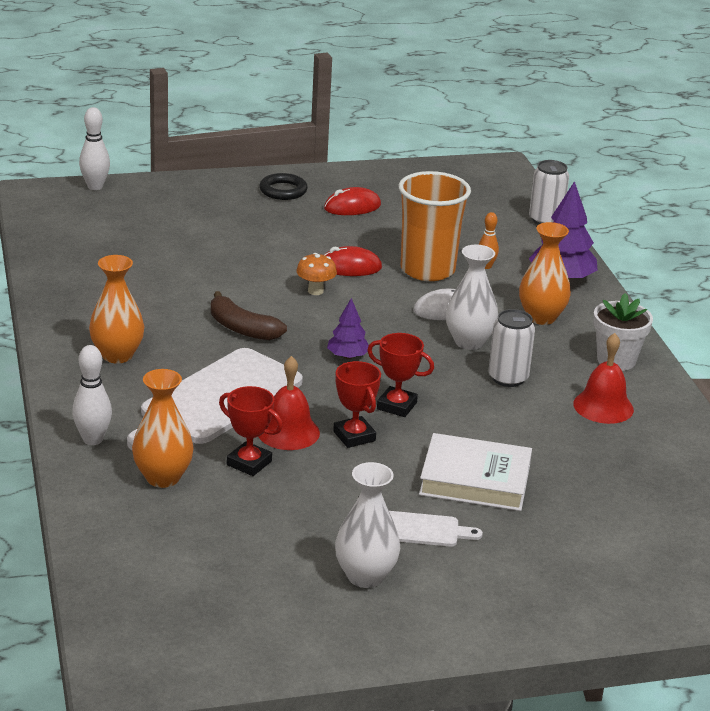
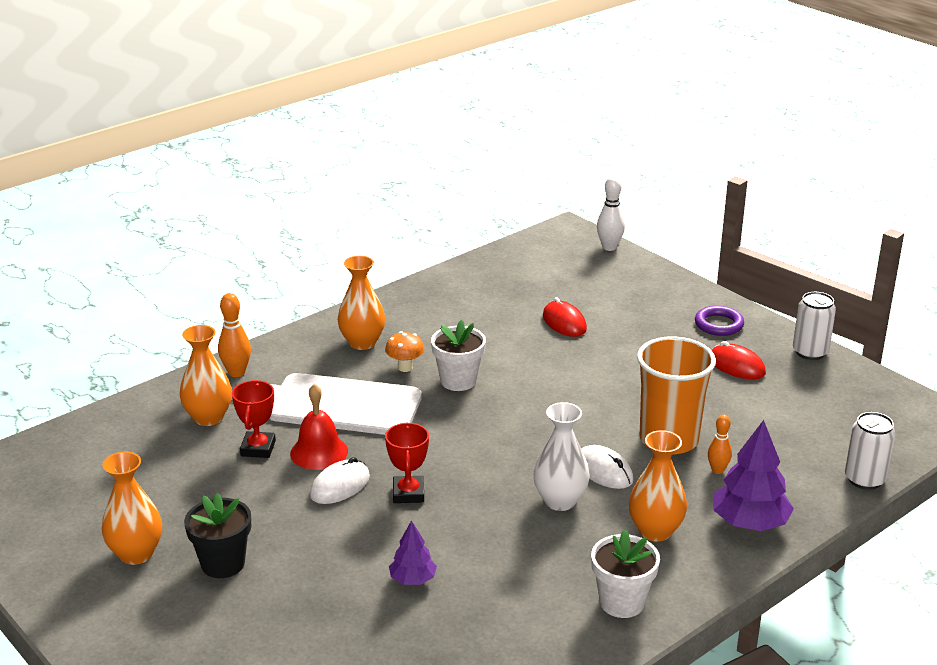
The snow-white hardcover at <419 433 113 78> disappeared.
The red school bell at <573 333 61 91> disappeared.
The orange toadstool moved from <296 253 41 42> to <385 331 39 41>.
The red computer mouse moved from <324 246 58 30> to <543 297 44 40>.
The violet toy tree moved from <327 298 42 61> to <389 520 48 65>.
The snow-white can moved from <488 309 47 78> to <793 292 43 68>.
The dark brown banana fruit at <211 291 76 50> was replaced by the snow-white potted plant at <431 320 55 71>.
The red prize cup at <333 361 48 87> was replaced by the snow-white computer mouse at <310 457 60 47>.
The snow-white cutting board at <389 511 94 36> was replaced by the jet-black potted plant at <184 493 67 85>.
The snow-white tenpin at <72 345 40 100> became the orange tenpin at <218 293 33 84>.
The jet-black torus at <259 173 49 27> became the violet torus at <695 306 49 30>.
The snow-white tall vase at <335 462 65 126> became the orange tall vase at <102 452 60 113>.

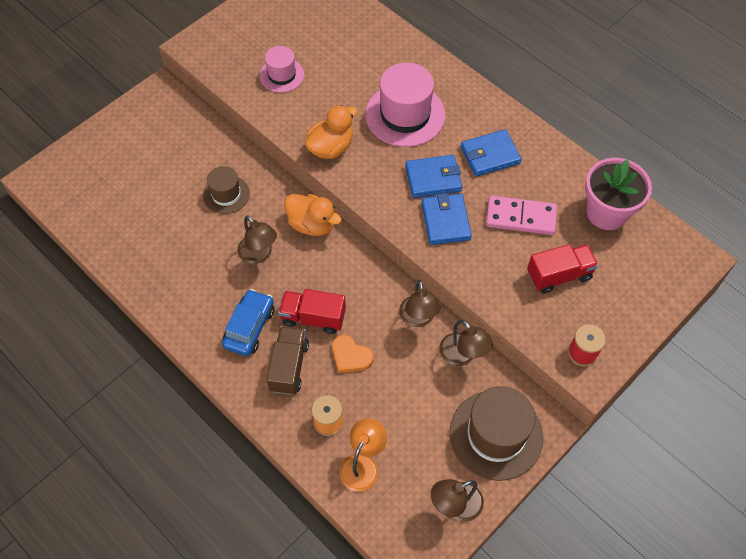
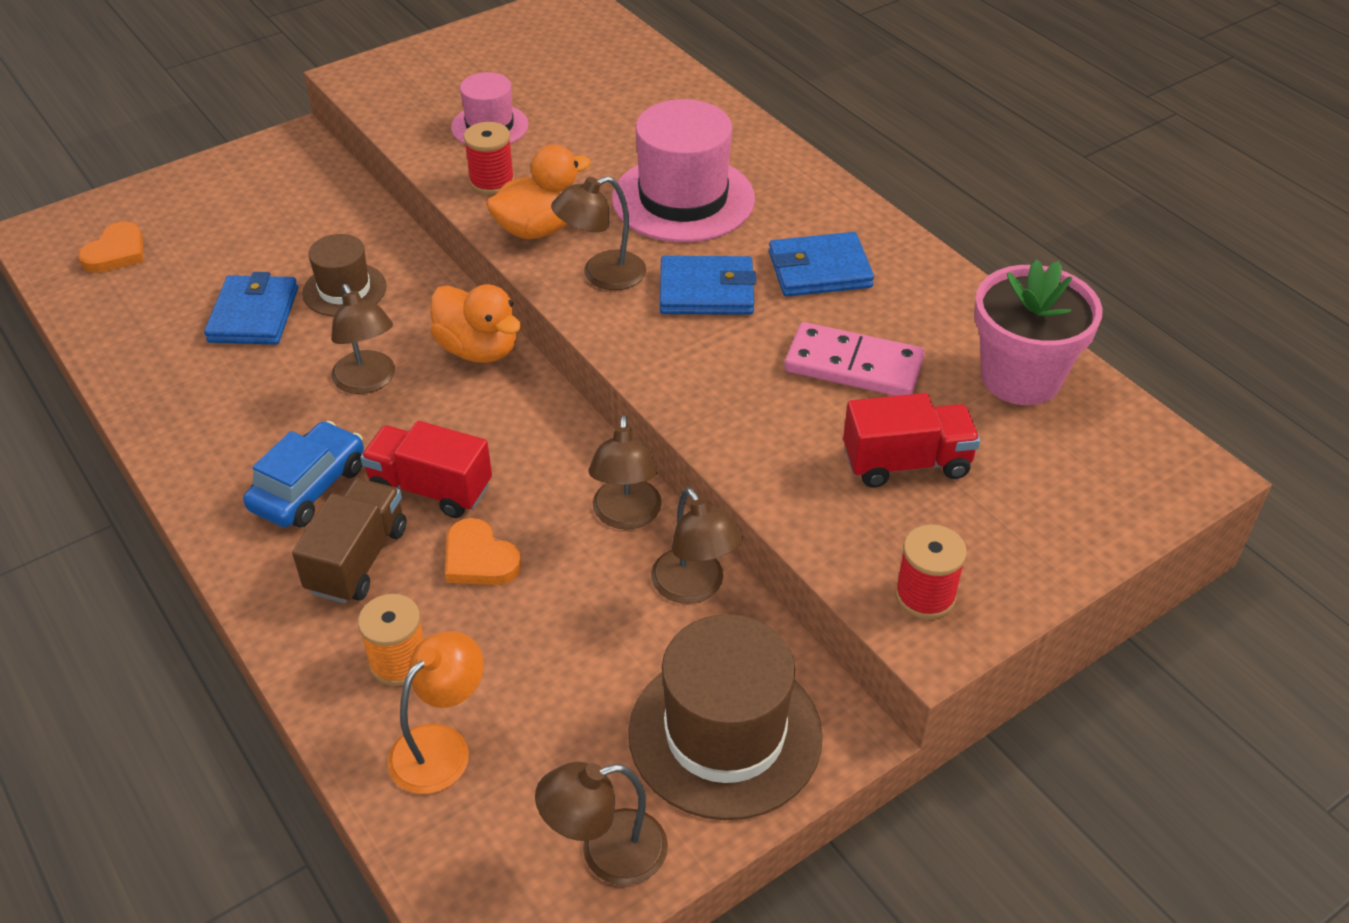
The orange heart at <78 221 66 52> appeared.
The red spool at <464 122 51 73> appeared.
The dark brown reading lamp at <551 176 95 114> appeared.
The blue wallet moved from <422 193 50 52> to <204 272 94 73>.

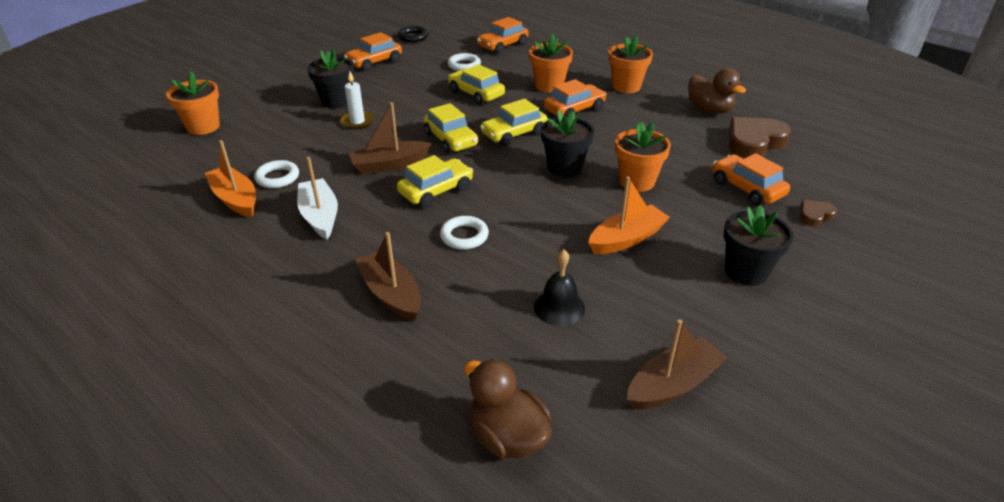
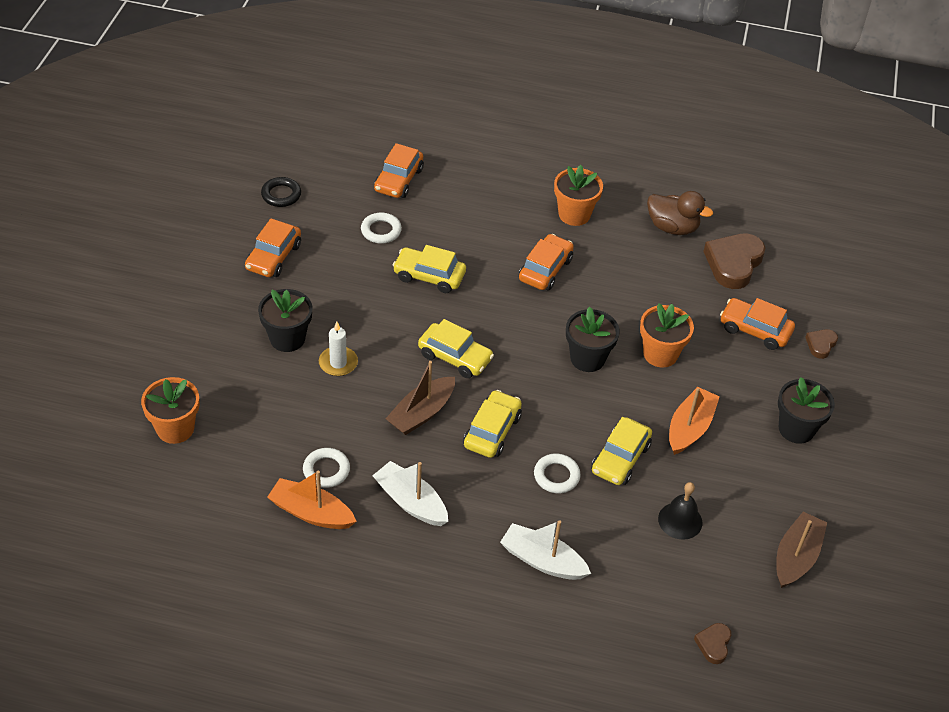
The orange potted plant at <529 34 44 58> disappeared.
The yellow toy car moved from <480 99 68 47> to <591 417 61 68>.
The dark brown toy duck at <464 359 88 99> was replaced by the dark brown heart at <694 623 37 41>.
The dark brown toy boat at <355 232 66 90> became the snow-white toy boat at <500 520 91 60>.

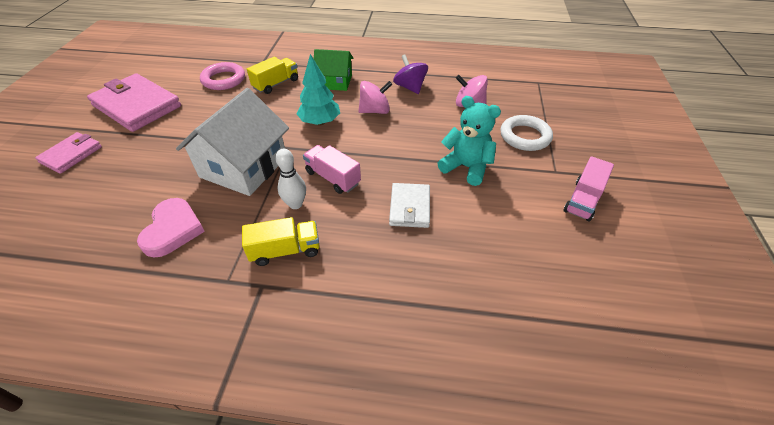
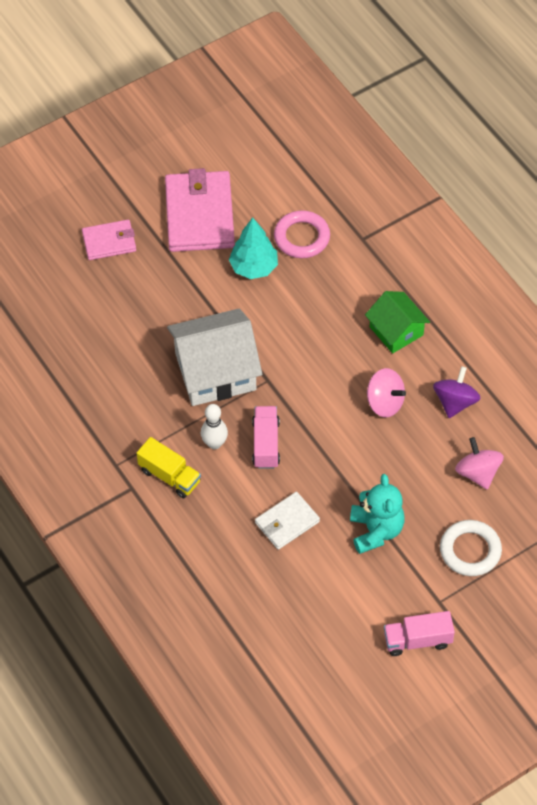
The pink heart at <137 198 68 59> disappeared.
The yellow lorry at <247 57 51 37> disappeared.
The turquoise toy tree moved from <297 54 43 71> to <229 217 49 62>.

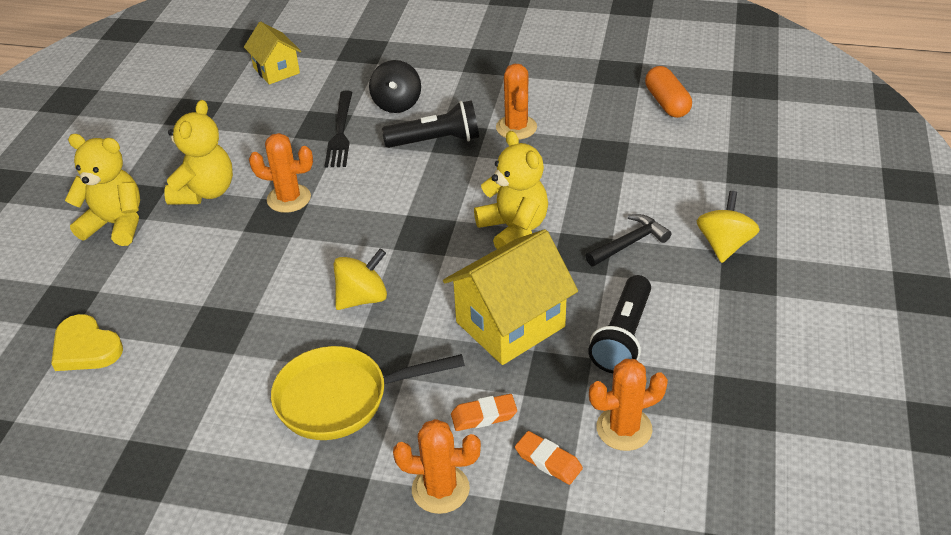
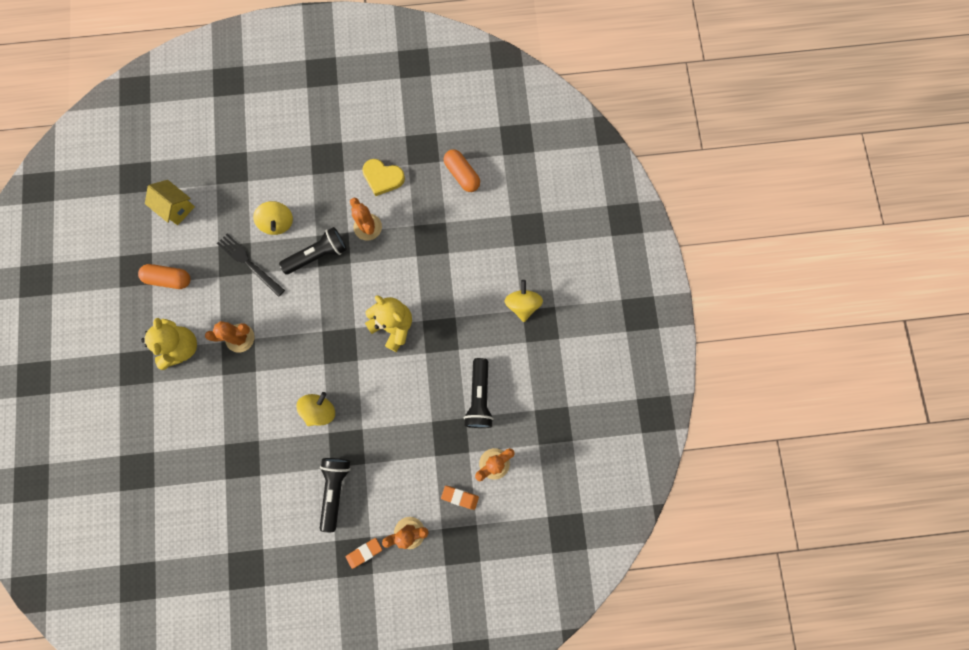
The yellow stuffed bear at <65 134 75 112> disappeared.
The yellow cottage at <443 229 135 136> disappeared.
The jet-black claw hammer at <586 214 85 52> disappeared.
The orange capsule at <138 264 52 25> appeared.
The yellow heart moved from <51 314 72 57> to <362 159 43 37>.
The orange eraser moved from <451 394 66 37> to <346 538 36 31>.
The yellow skillet at <271 346 194 94> was replaced by the jet-black torch at <320 458 31 75>.
The jet-black whirligig at <369 60 52 53> became the yellow whirligig at <253 201 40 34>.
The jet-black dinner fork at <325 91 27 77> turned 150 degrees clockwise.

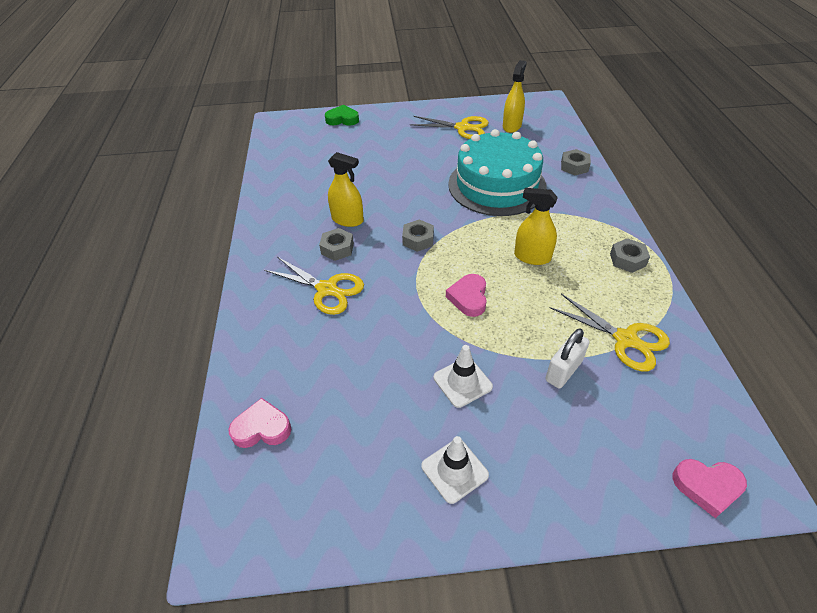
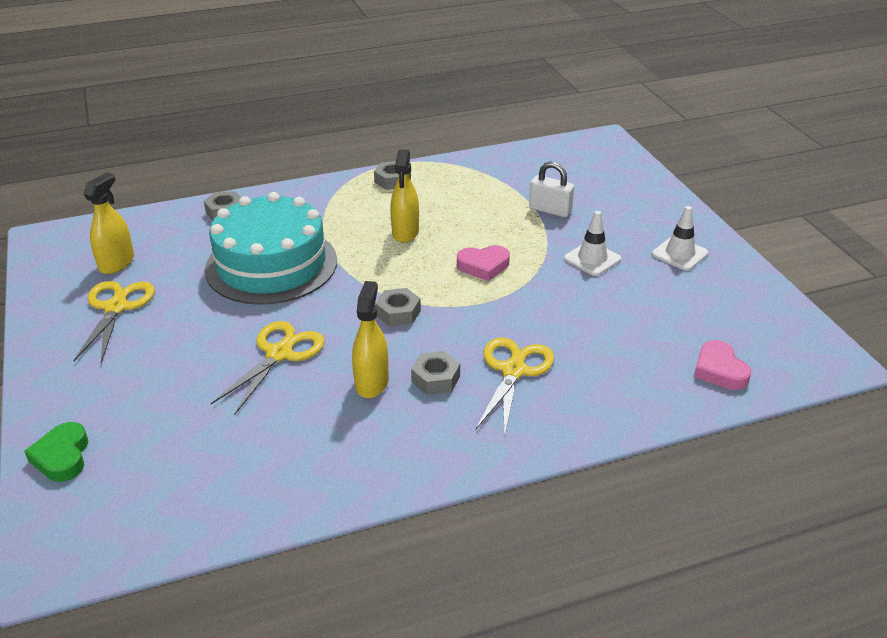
The pink heart at <673 459 74 59> disappeared.
The yellow pair of scissors moved from <549 294 121 77> to <211 321 114 93>.
The yellow spray bottle at <503 60 24 73> turned 105 degrees clockwise.

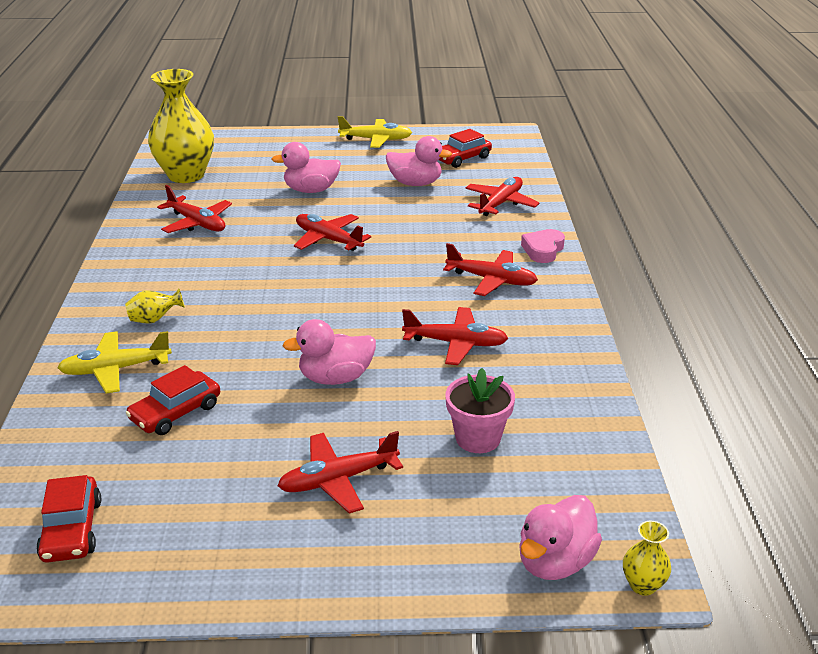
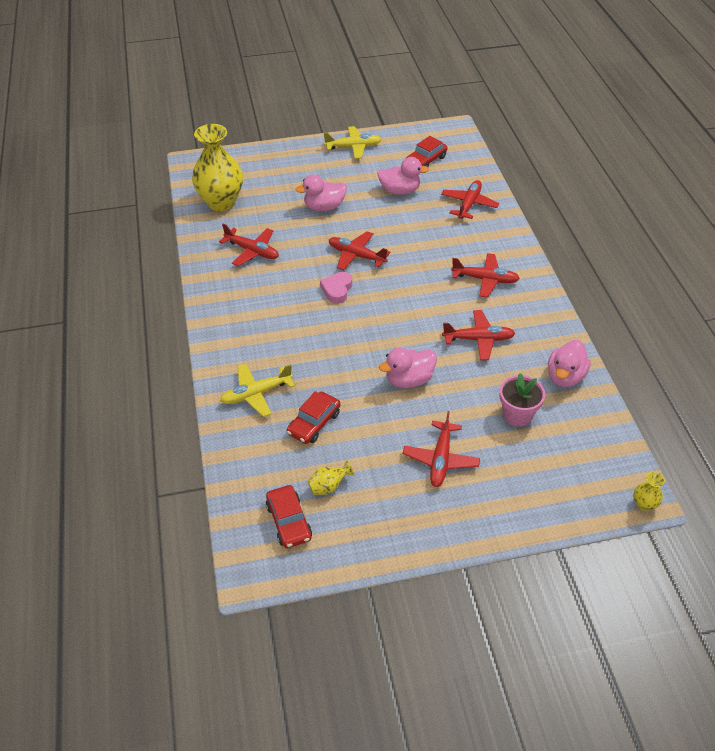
The yellow tall vase moved from <125 289 60 35> to <307 460 47 35>.
The pink toy duck moved from <519 495 83 85> to <548 340 43 47>.
The pink heart moved from <521 229 44 34> to <320 272 32 32>.
The red toy plane at <277 431 126 82> turned 45 degrees counterclockwise.

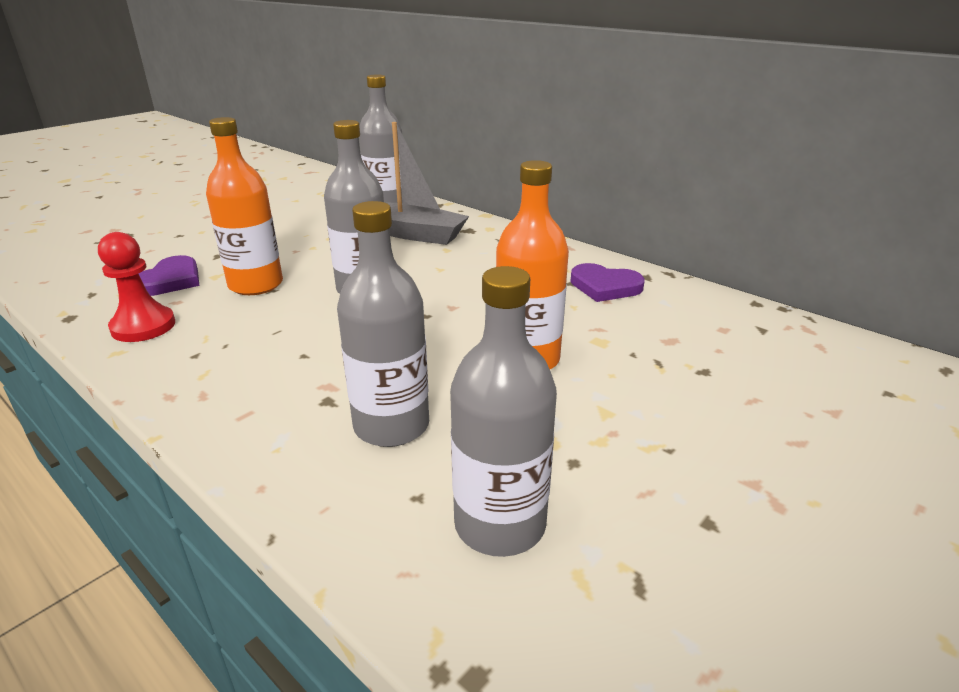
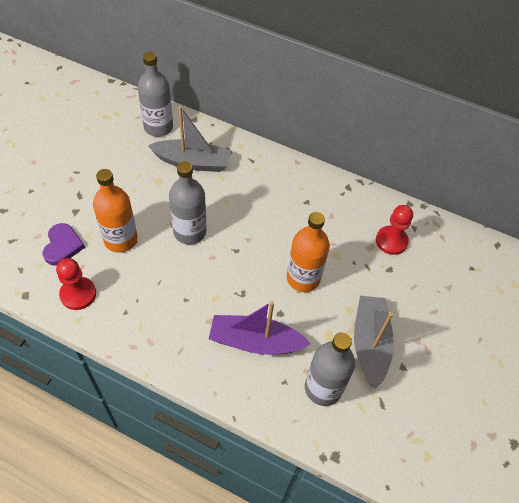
The violet heart at <570 263 75 39> disappeared.
The ash-grey toy boat at <354 296 40 93> appeared.
The red game pawn at <376 205 37 50> appeared.
The ash-grey flask at <337 201 92 246> was replaced by the violet toy boat at <209 301 102 54>.

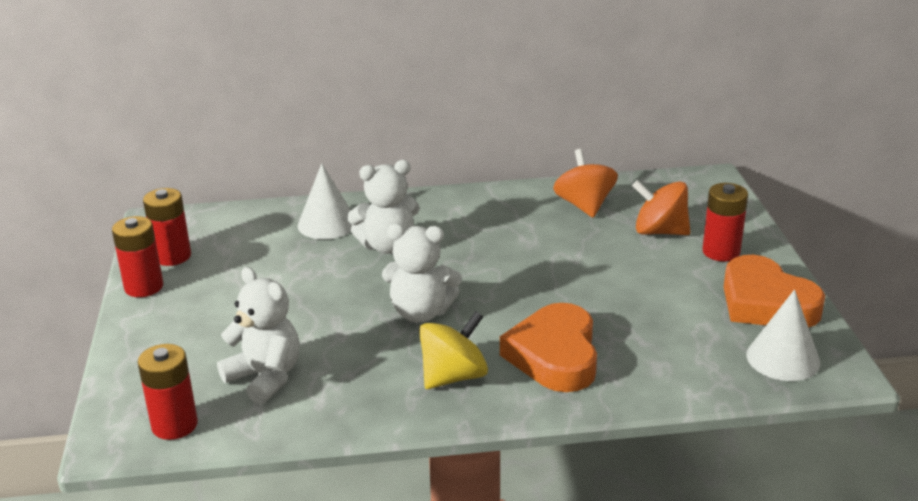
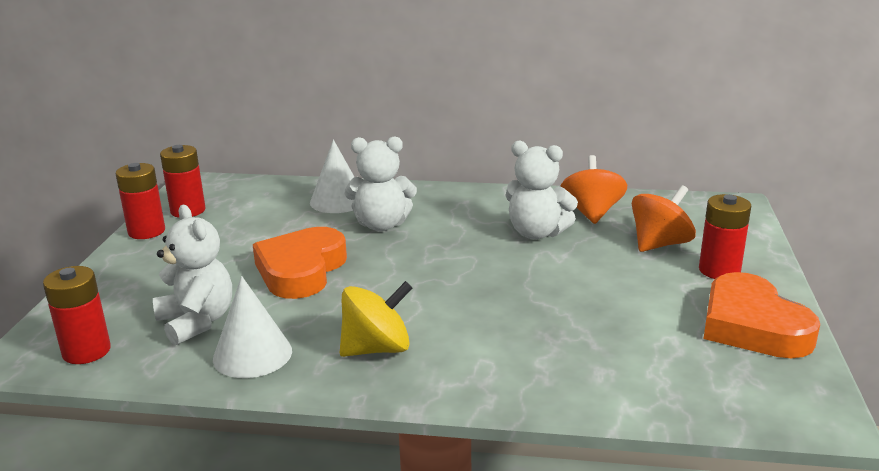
The snow-white stuffed bear moved from <382 224 80 98> to <505 141 73 98>.
The orange heart moved from <500 303 97 89> to <253 227 94 72>.
The snow-white solid cone moved from <746 290 74 91> to <213 276 79 102>.
The orange whirligig at <632 180 58 55> turned 105 degrees clockwise.

